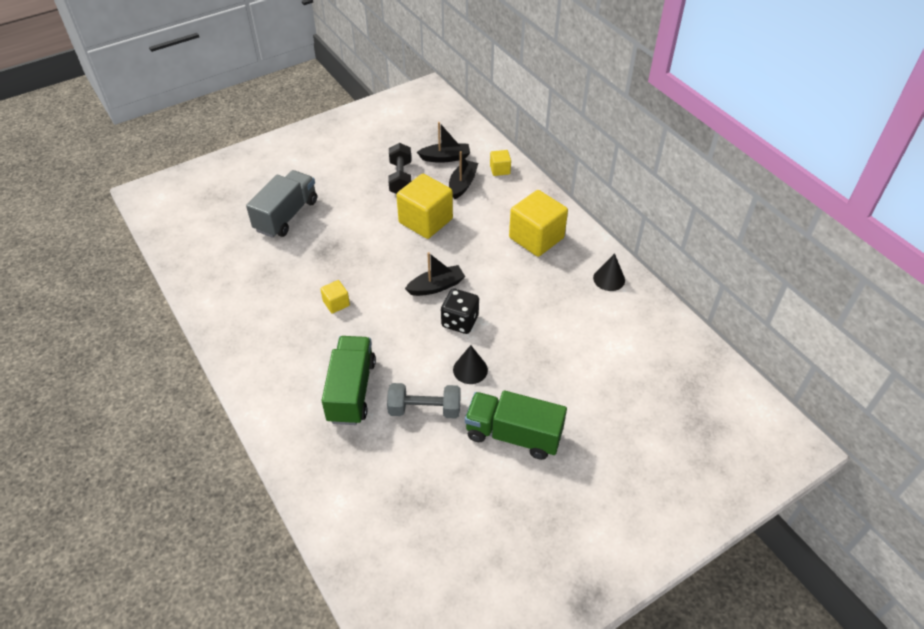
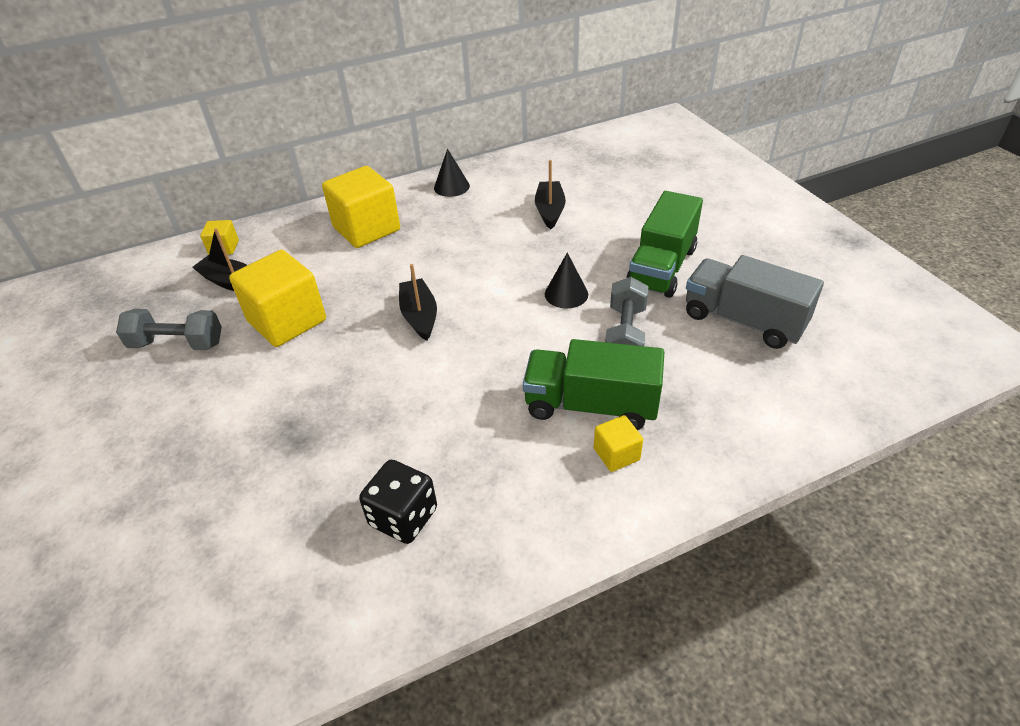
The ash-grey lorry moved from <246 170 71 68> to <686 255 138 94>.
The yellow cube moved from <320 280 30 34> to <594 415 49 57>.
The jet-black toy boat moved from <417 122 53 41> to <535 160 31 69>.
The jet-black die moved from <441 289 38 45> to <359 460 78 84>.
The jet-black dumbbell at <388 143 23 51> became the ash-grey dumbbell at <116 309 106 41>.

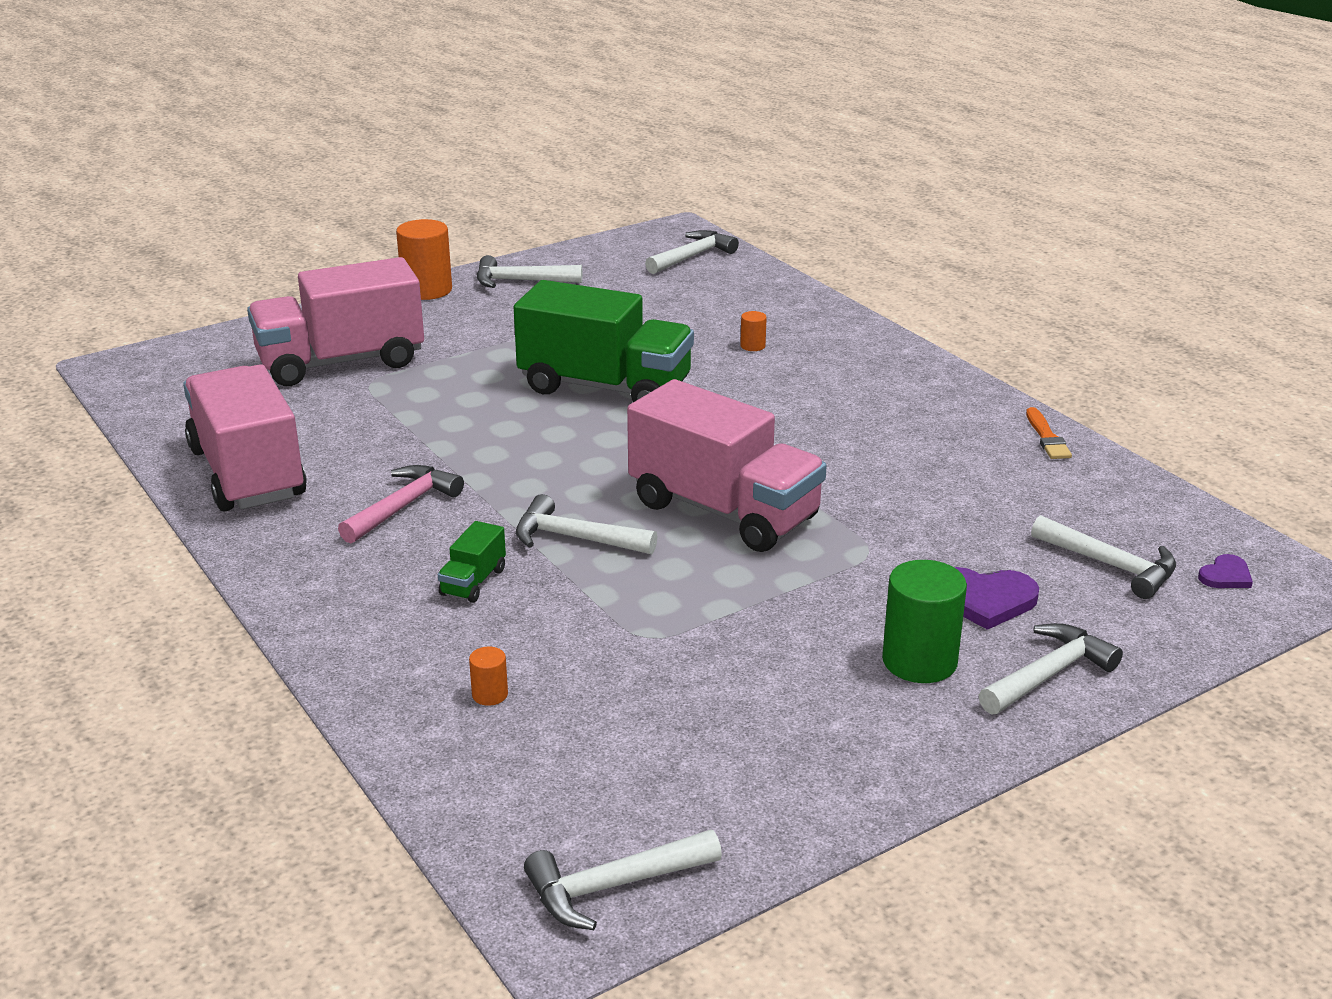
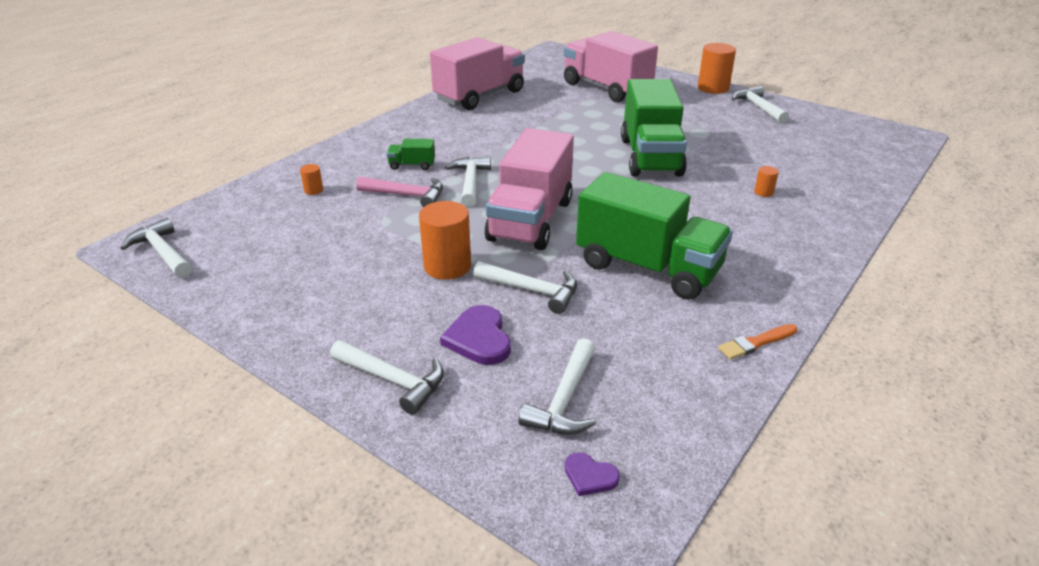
The emerald cylinder at <882 560 85 123> disappeared.
The orange cylinder at <419 201 52 79> appeared.
The emerald lorry at <576 172 157 128> appeared.
The pink claw hammer moved from <338 465 126 79> to <356 176 87 31>.
The snow-white claw hammer moved from <645 230 94 44> to <473 261 104 53>.

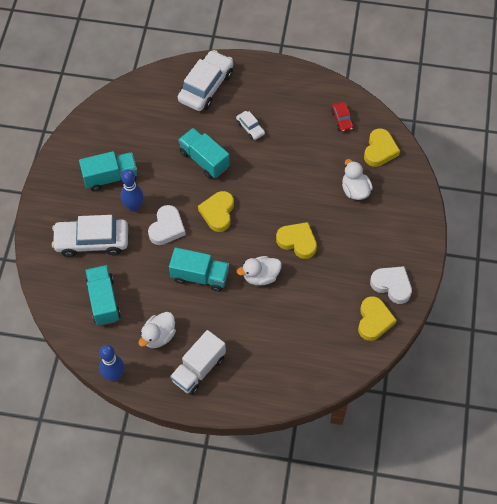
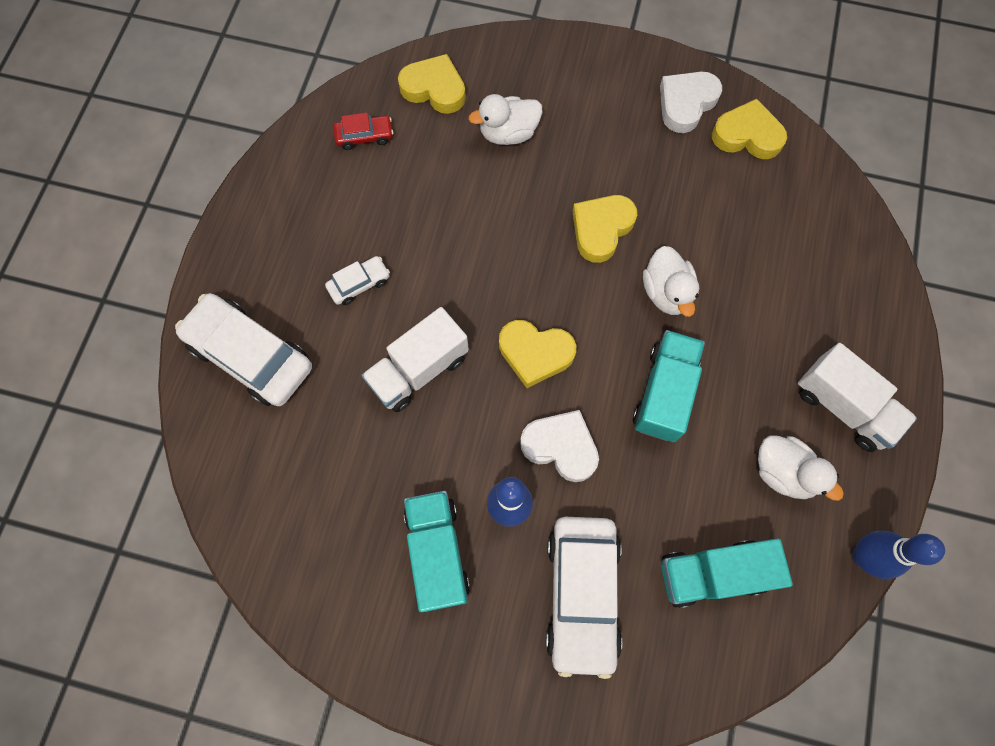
The turquoise lorry at <178 128 52 51> became the snow-white lorry at <361 307 108 105>.

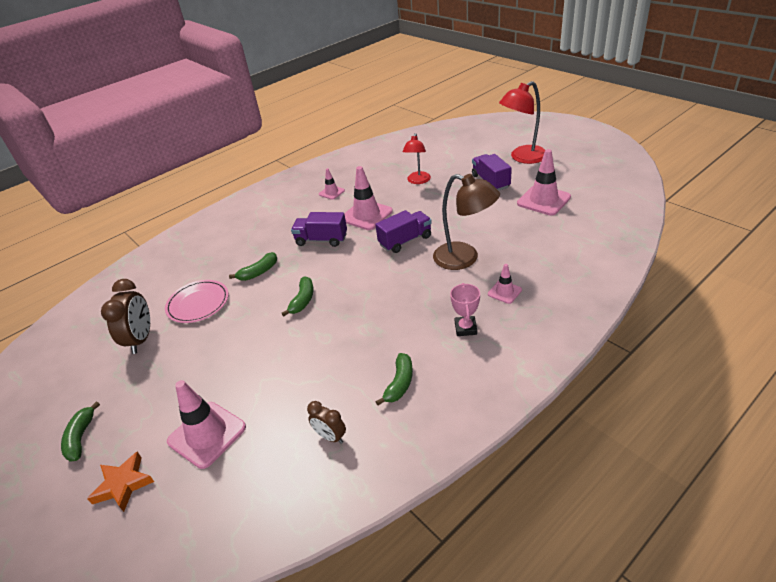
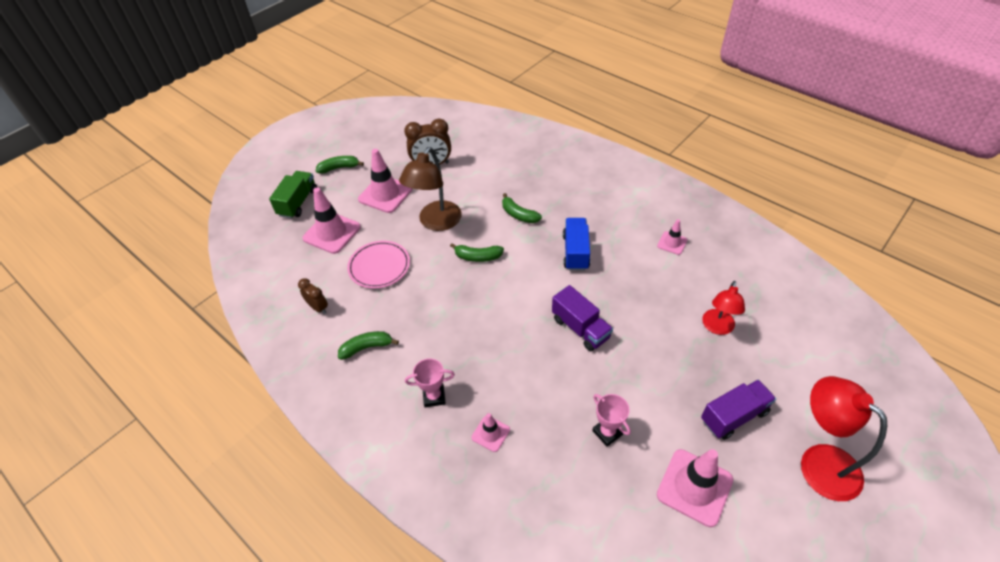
The pink prize cup at <592 394 39 53> appeared.
The pink plate moved from <165 280 64 43> to <347 241 63 48>.
The pink safety cone moved from <344 166 49 64> to <358 149 54 64>.
The dark brown reading lamp moved from <433 174 67 96> to <399 147 63 84>.
The orange star shape at <87 452 67 60> was replaced by the emerald lorry at <269 171 48 48>.
The violet lorry at <291 212 56 35> became the blue lorry at <563 218 27 53>.
The dark brown bedside clock at <307 401 39 43> turned 105 degrees clockwise.
The emerald banana fruit at <376 353 37 53> turned 150 degrees clockwise.
The red reading lamp at <403 133 28 51> turned 75 degrees counterclockwise.

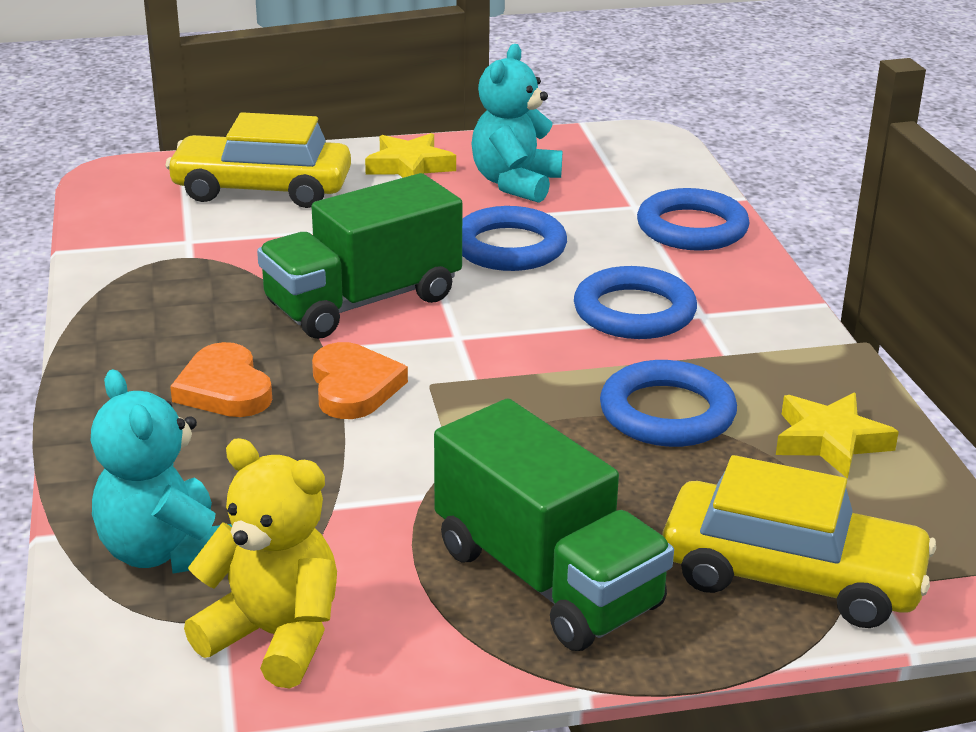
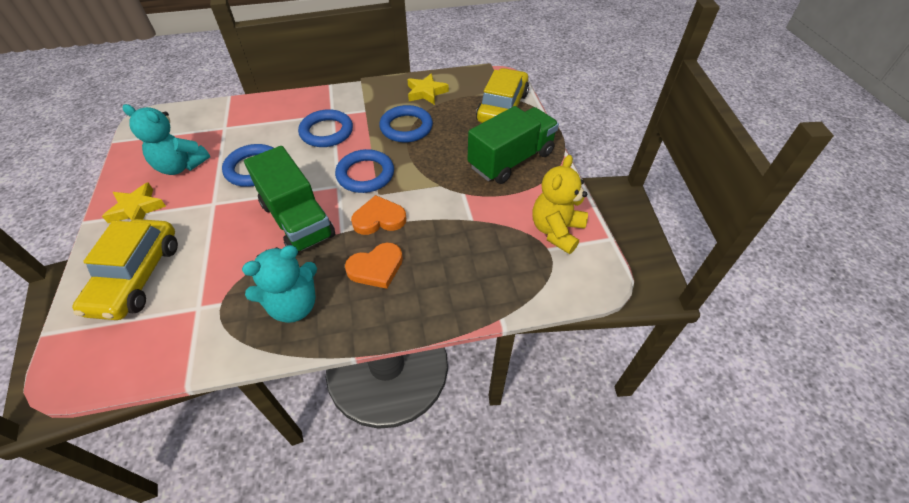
The turquoise stuffed bear moved from <91 369 141 205> to <242 245 75 78>.
The blue torus moved from <637 188 113 63> to <335 149 59 44>.

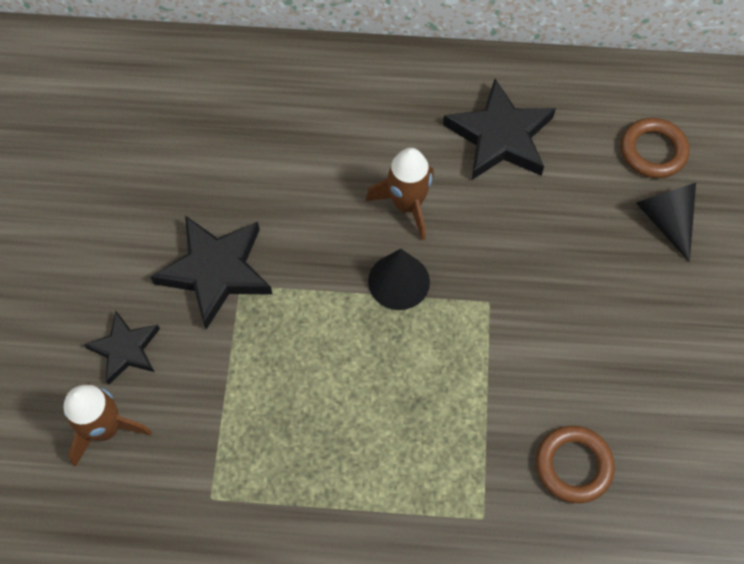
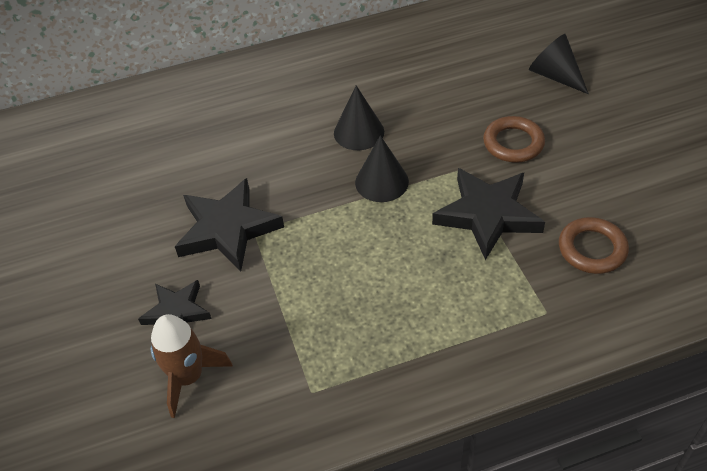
The jet-black star shape moved from <443 79 113 101> to <432 168 113 92>.
The dark brown torus moved from <621 118 69 60> to <483 116 62 46>.
The dark brown toy rocket at <366 148 68 92> was replaced by the jet-black solid cone at <334 86 50 64>.

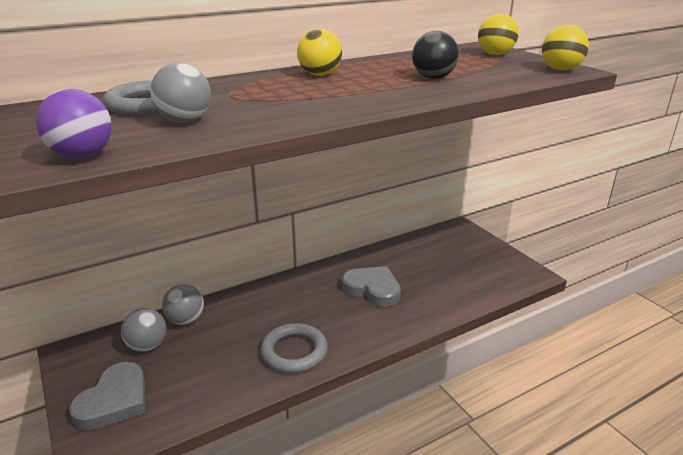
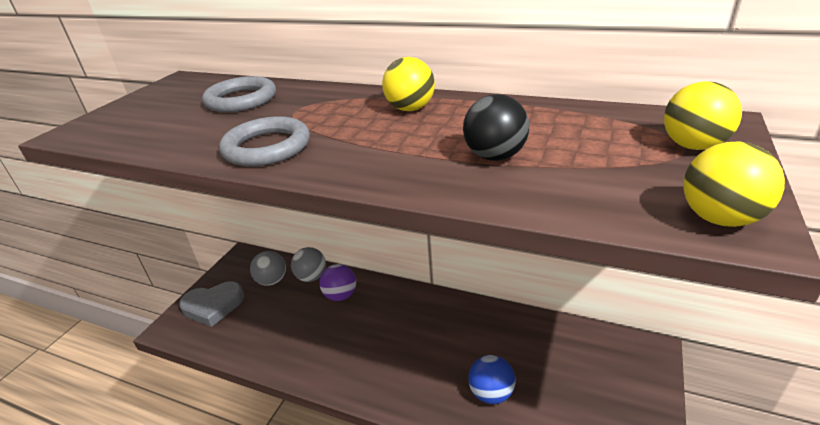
The ash-grey ball at <150 63 61 60> disappeared.
The ash-grey heart at <342 266 59 41> disappeared.
The blue ball at <468 355 47 49> appeared.
The violet ball moved from <36 89 76 70> to <320 264 36 37>.
The ash-grey torus moved from <260 323 68 50> to <219 116 91 50>.

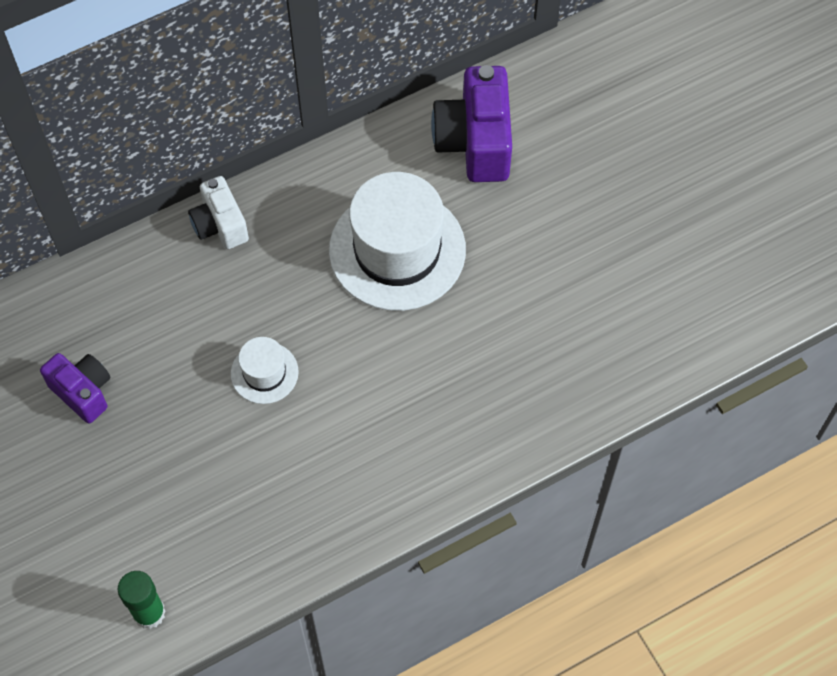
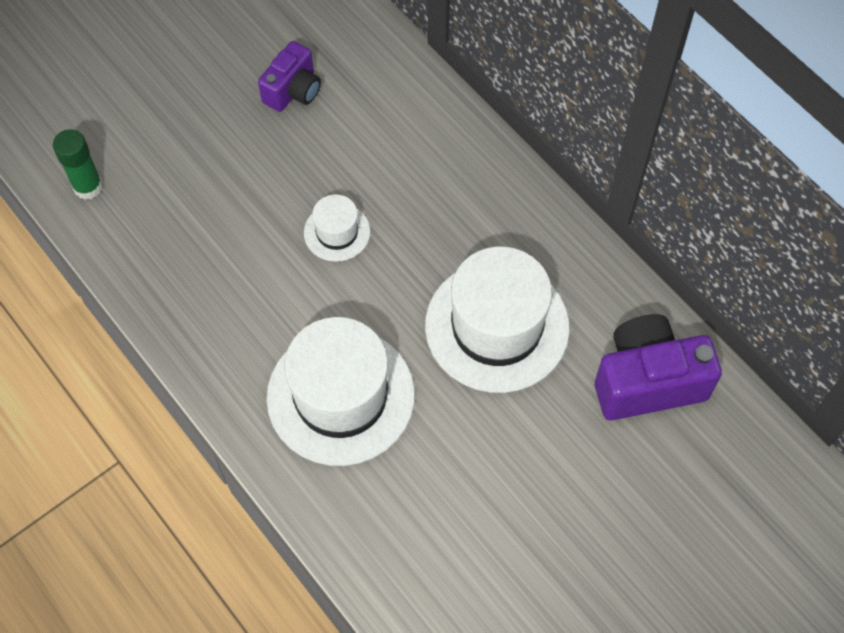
The snow-white photo camera at <188 176 61 73> disappeared.
The snow-white top hat at <267 317 148 149> appeared.

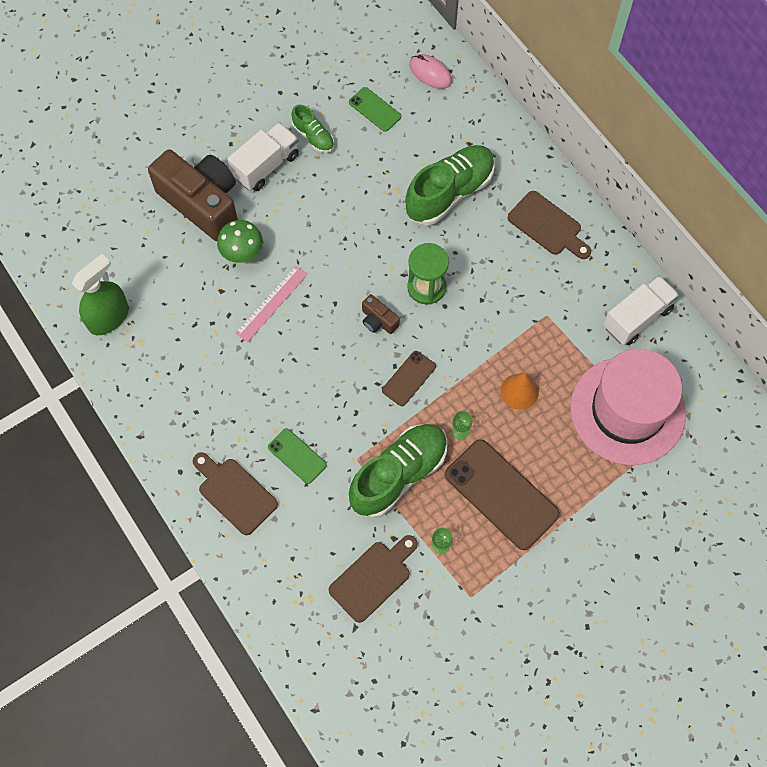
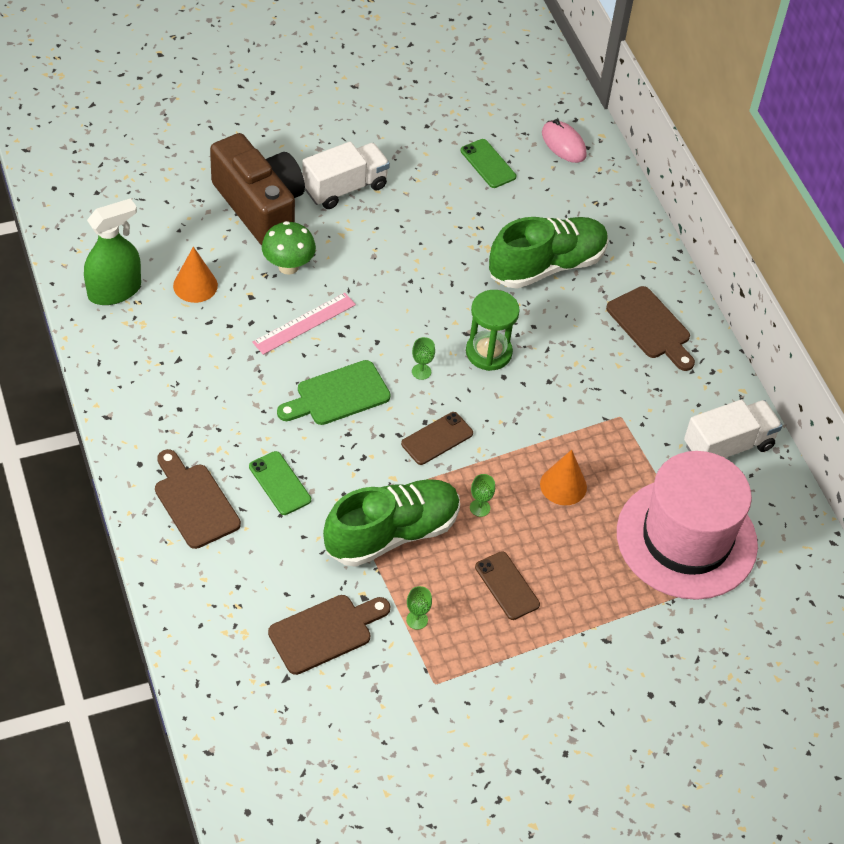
The emerald shoe at <291 105 43 48> disappeared.
The orange solid cone at <173 247 45 56> appeared.
The emerald cutting board at <277 360 114 65> appeared.
The dark brown photo camera at <362 294 38 40> was replaced by the emerald goblet at <412 337 23 43>.
The dark brown phone at <445 439 115 111> changed to 0.52 times the size.

